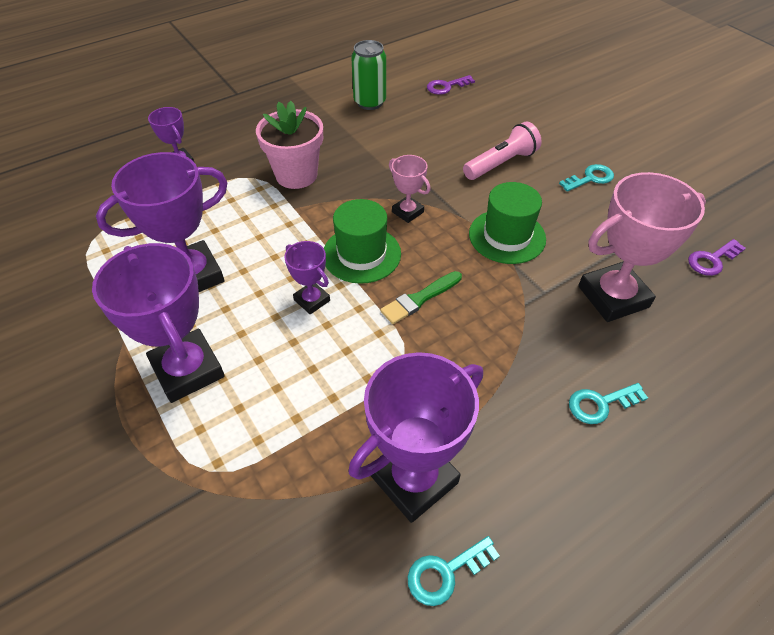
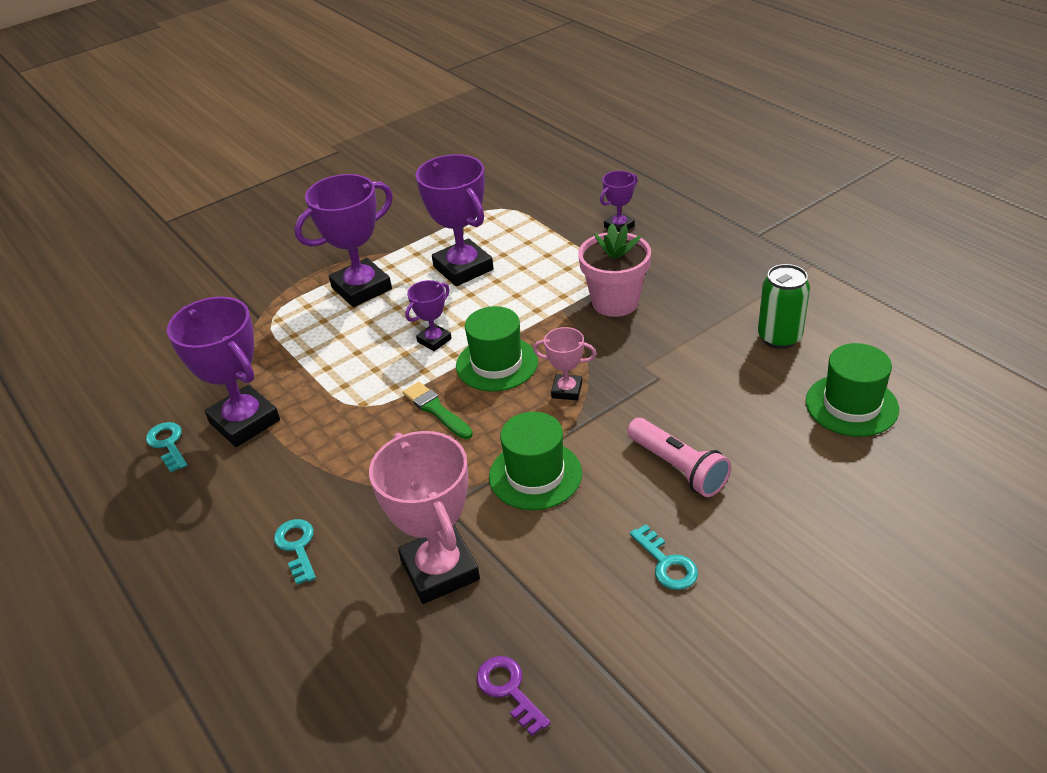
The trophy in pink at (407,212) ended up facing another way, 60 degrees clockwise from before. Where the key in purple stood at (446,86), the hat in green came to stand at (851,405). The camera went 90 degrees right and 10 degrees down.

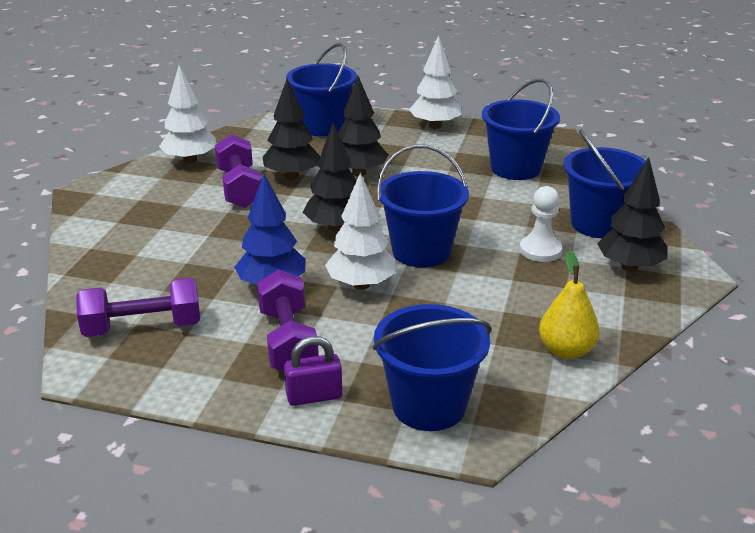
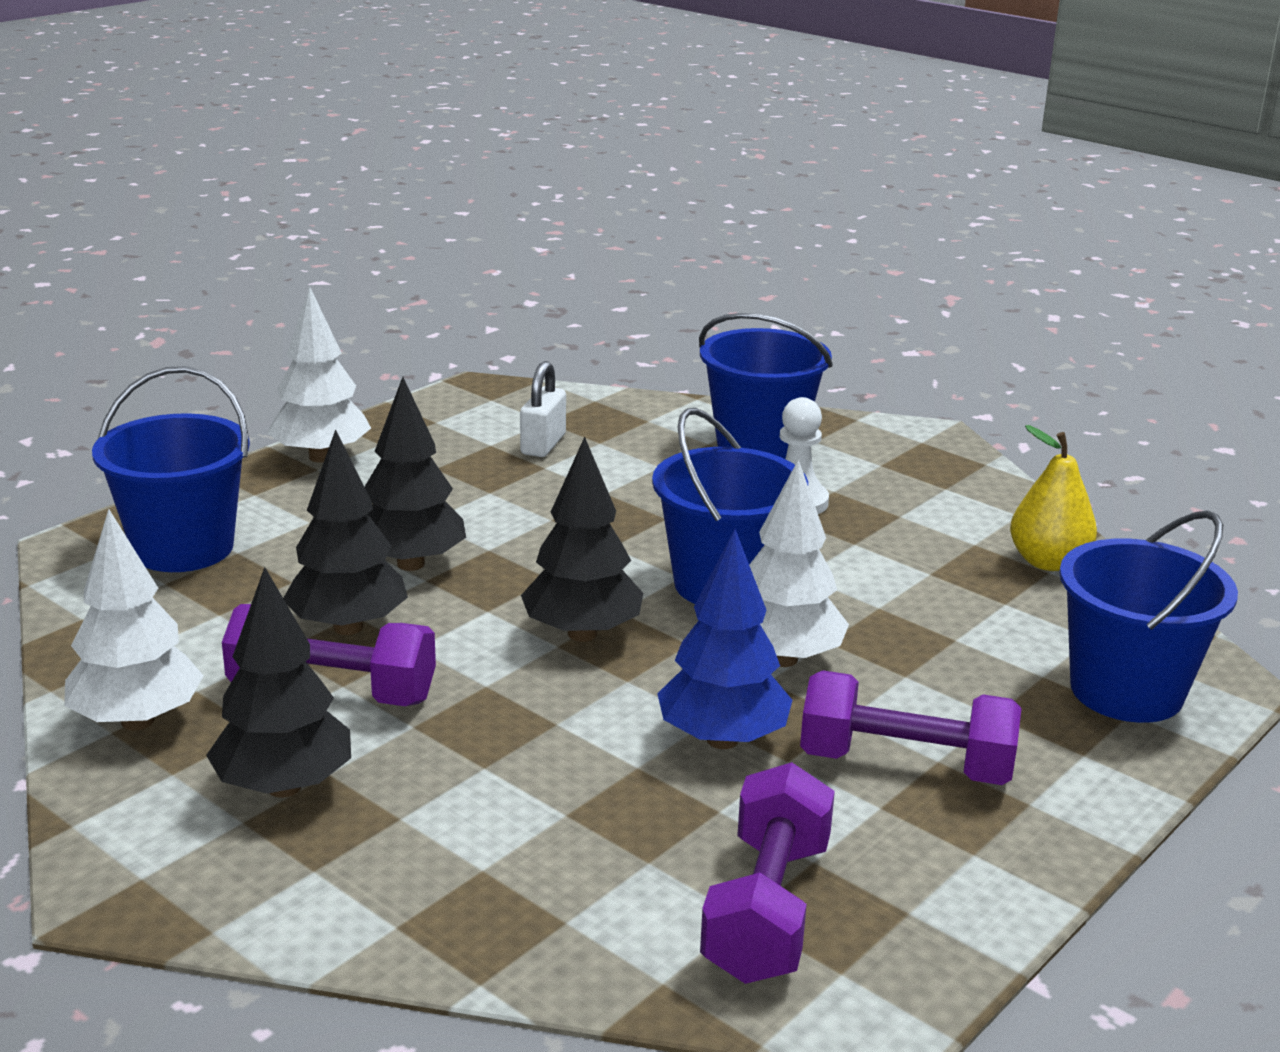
The tree in black ended up elsewhere, having gone from (629,267) to (284,787). Where the bucket in blue stood at (515,168), the padlock in white came to stand at (543,444). The second view lost the padlock in purple at (314,396). The camera went 65 degrees left and 5 degrees down.

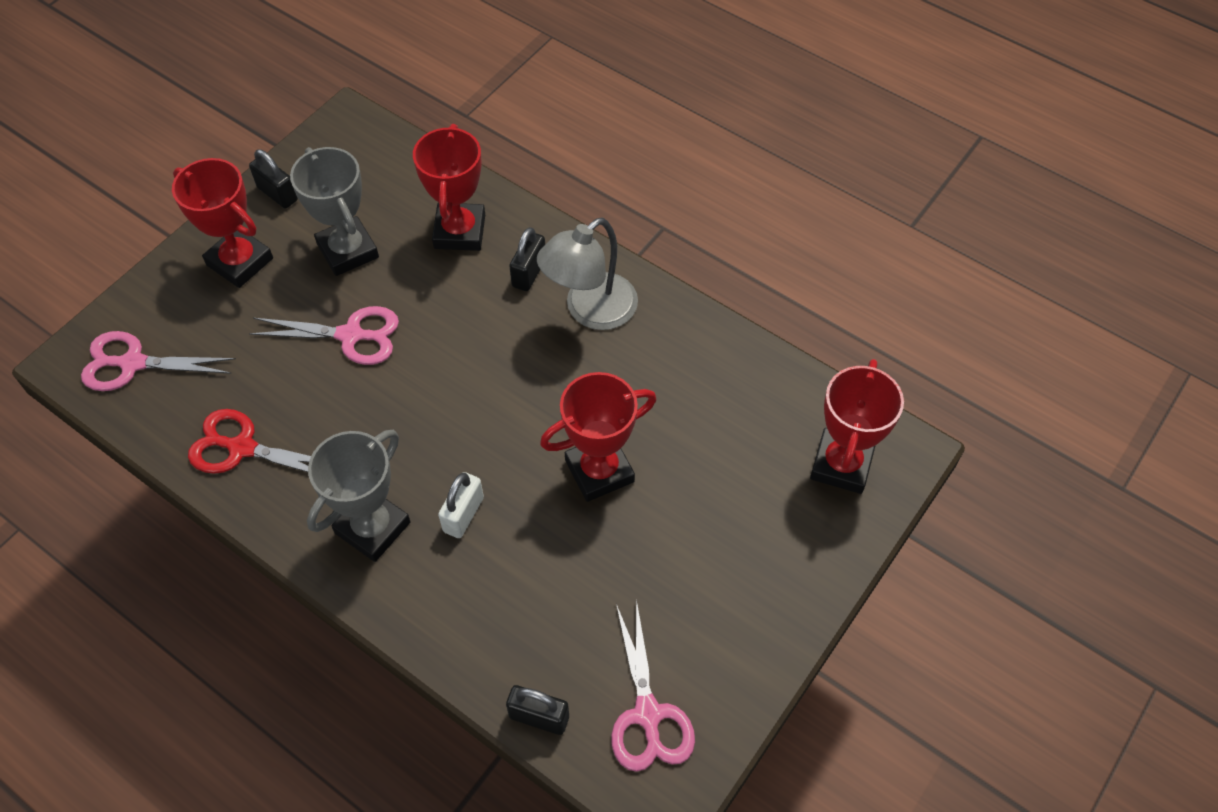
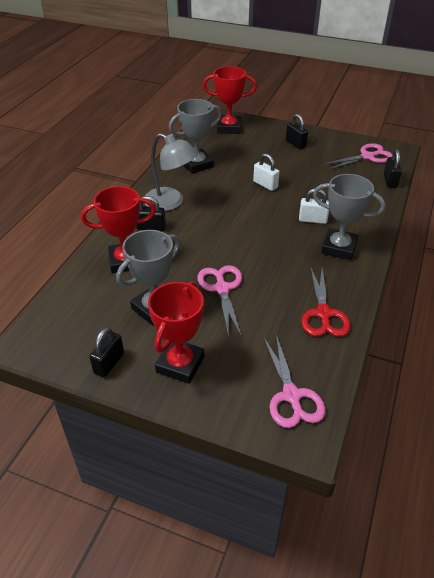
The second view gained the trophy in grey at (197,164). Where the trophy in red stood at (599,471), the padlock in white came to stand at (265,184). The second view gained the padlock in black at (295,144). The camera went 105 degrees left and 15 degrees down.

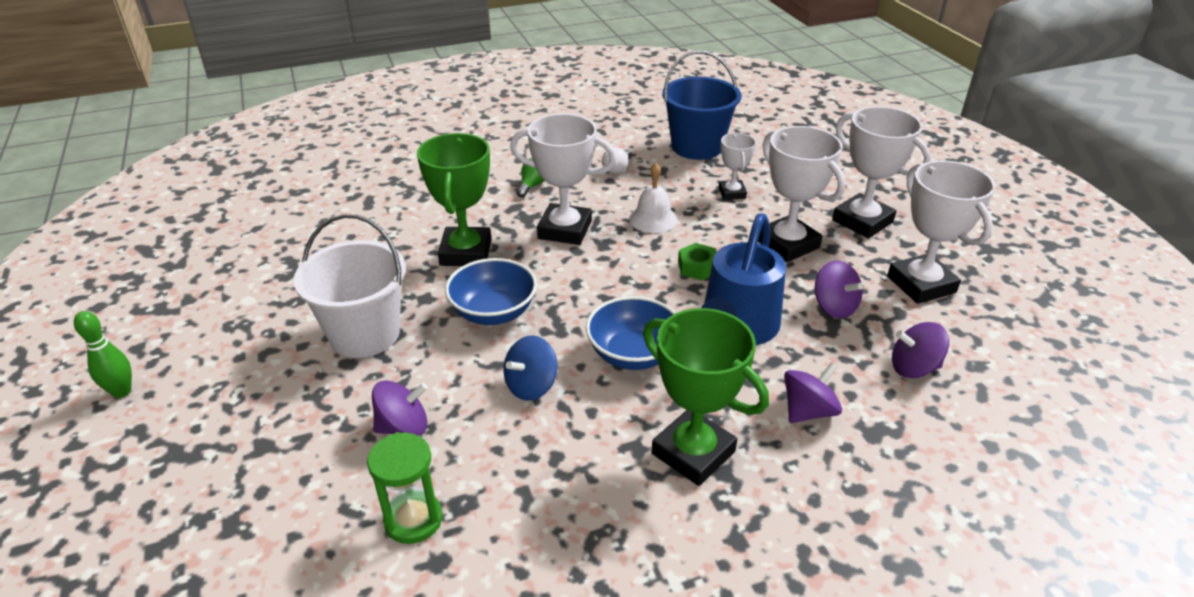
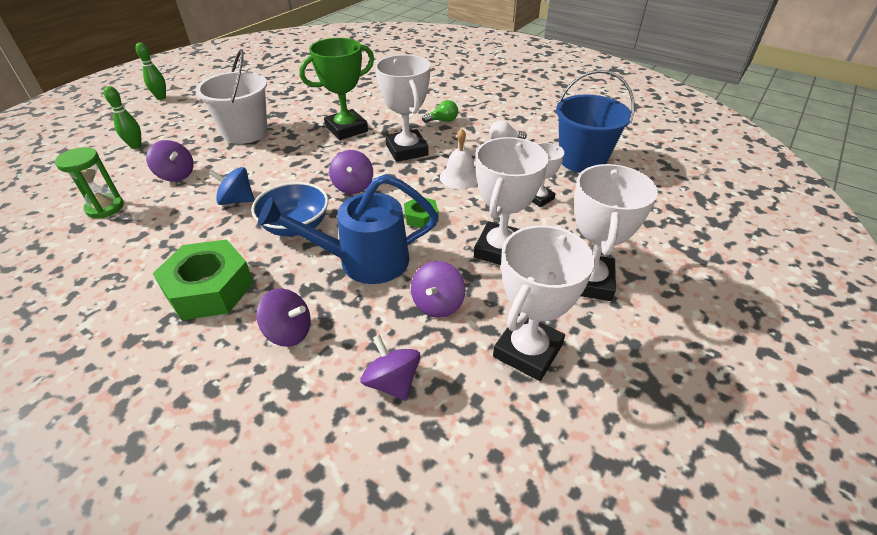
The second view gained the bowling pin in green at (136,146). Where the trophy in green stood at (693,452), the nut in green came to stand at (209,289). The second view gained the spinning top in purple at (353,186). The second view lost the bowl in blue at (493,312). The camera went 55 degrees right and 5 degrees up.

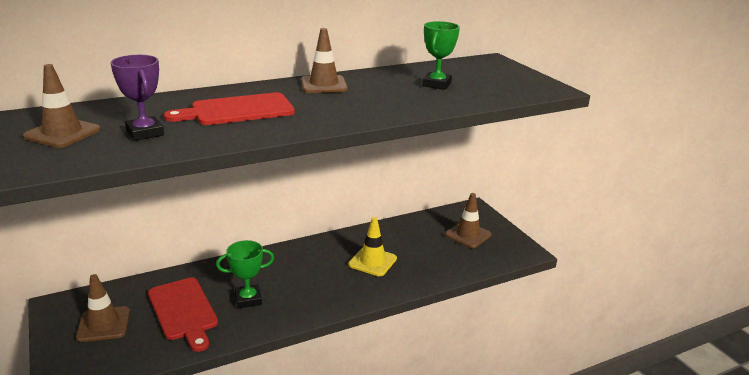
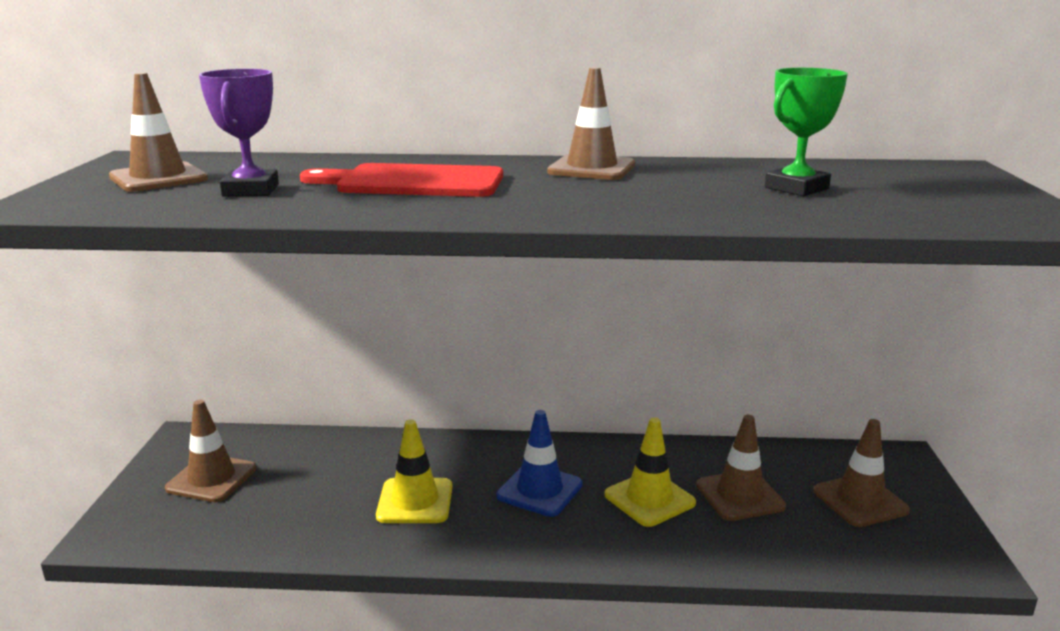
Where the trophy in green stood at (248,299), the traffic cone in yellow came to stand at (415,501). The second view gained the traffic cone in blue at (539,490). The second view gained the traffic cone in brown at (740,496). The second view lost the cutting board in red at (183,311). The camera went 30 degrees right and 5 degrees down.

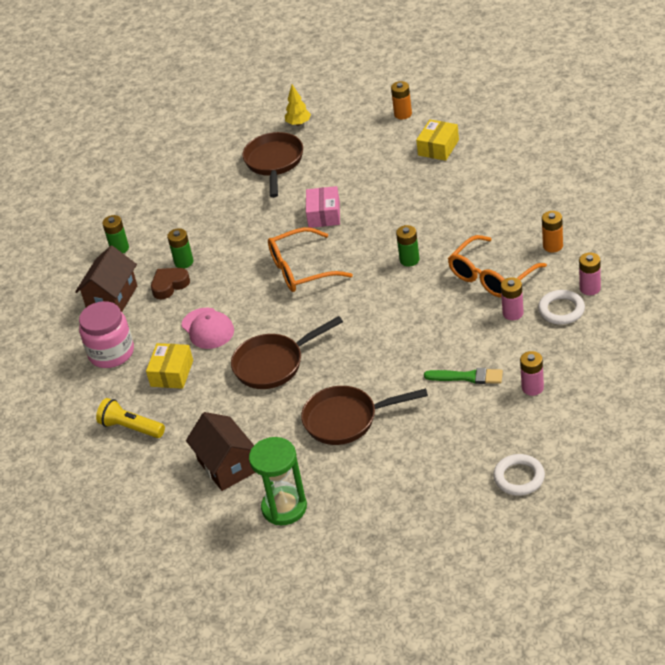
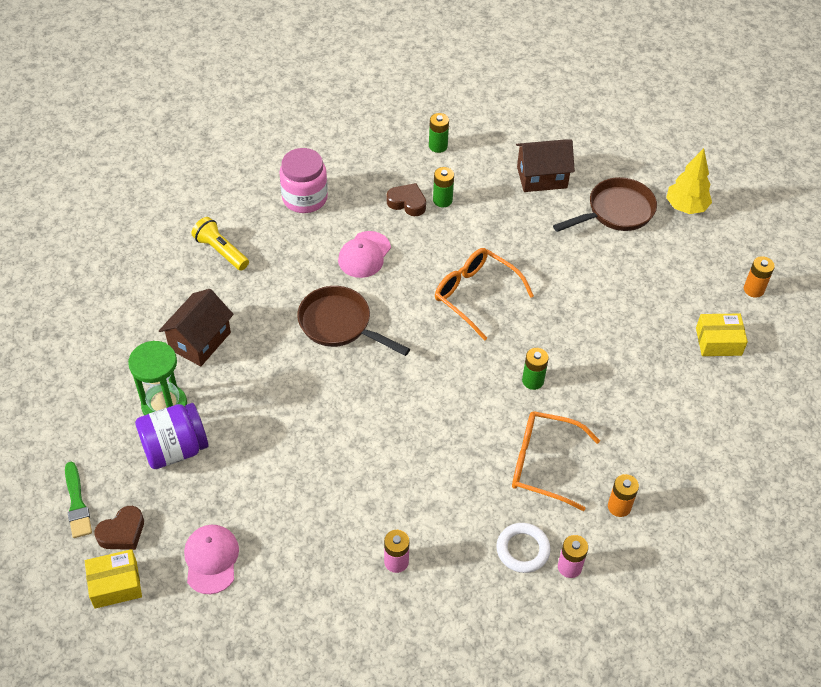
The brush in green ended up elsewhere, having gone from (467,377) to (77,503). The box in yellow ended up elsewhere, having gone from (172,373) to (115,584). The second view gained the heart in brown at (122,532). The second view gained the jar in purple at (175,449). The second view gained the cap in pink at (211,559). The flashlight in yellow at (131,428) ended up facing another way, 45 degrees counterclockwise from before. The house in brown ended up elsewhere, having gone from (112,298) to (542,177). The size of the tree in yellow at (298,123) changed by a factor of 1.52. The second view lost the pan in brown at (346,419). The second view lost the box in pink at (324,214). The second view lost the ring in white at (519,477). The second view lost the battery in pink at (513,313). The camera went 55 degrees right and 10 degrees up.

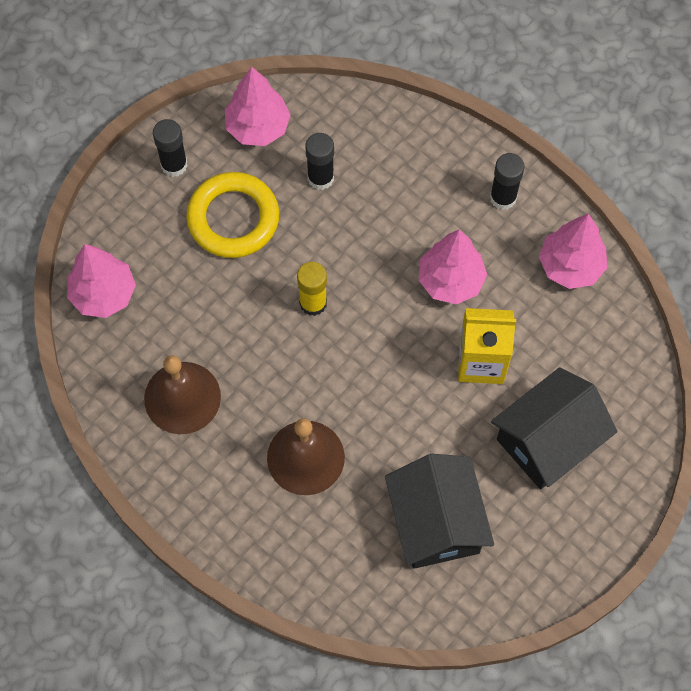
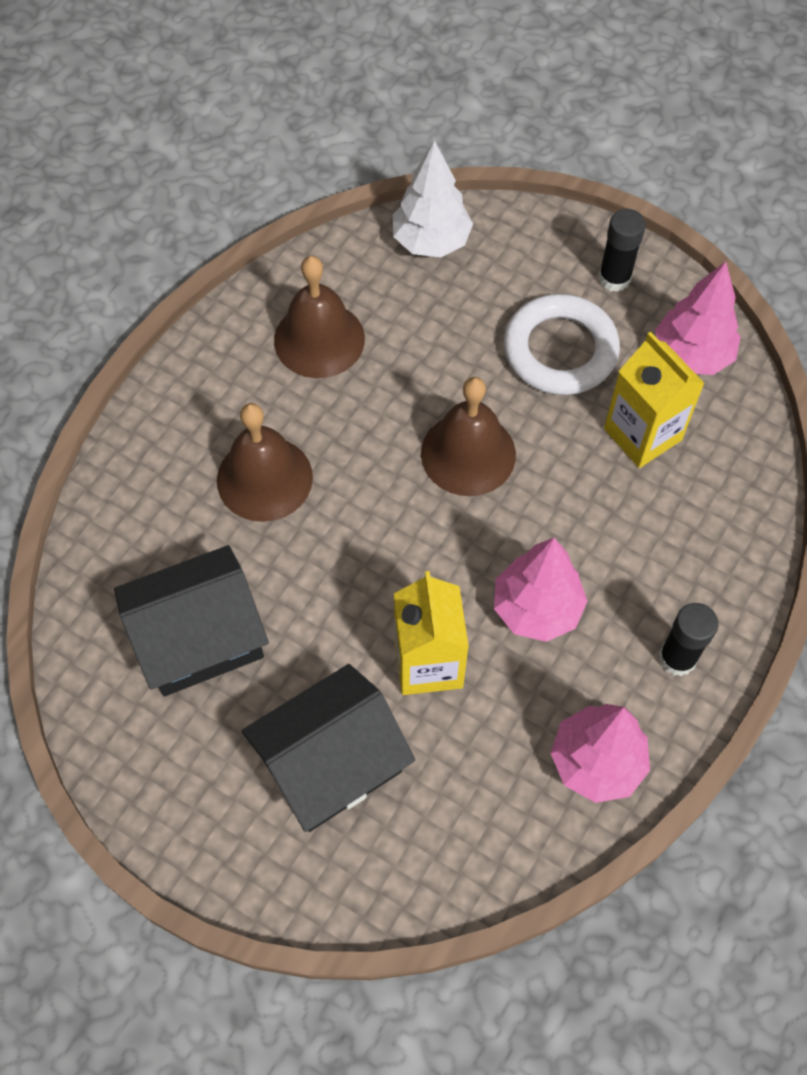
The house in black at (548,440) ended up facing another way, 75 degrees counterclockwise from before. What was the tree in pink at (103,294) turned into the tree in white at (431,241). Where the glue stick in yellow stood at (313,303), the bell in brown came to stand at (468,454). What was the ring in yellow at (233,218) turned into the ring in white at (560,350). Where the glue stick in black stood at (320,178), the carton in yellow came to stand at (642,434). The camera went 80 degrees right and 5 degrees down.

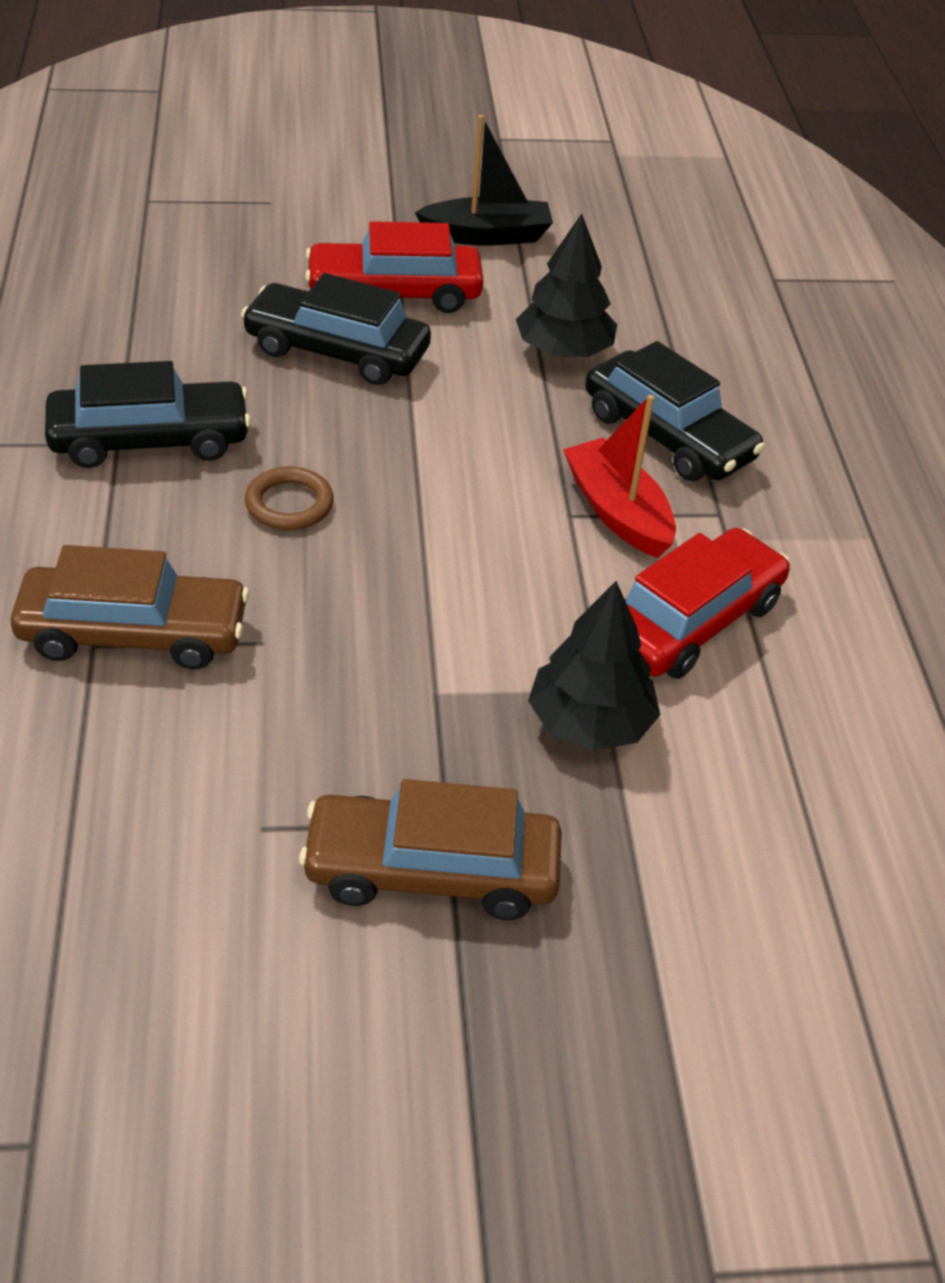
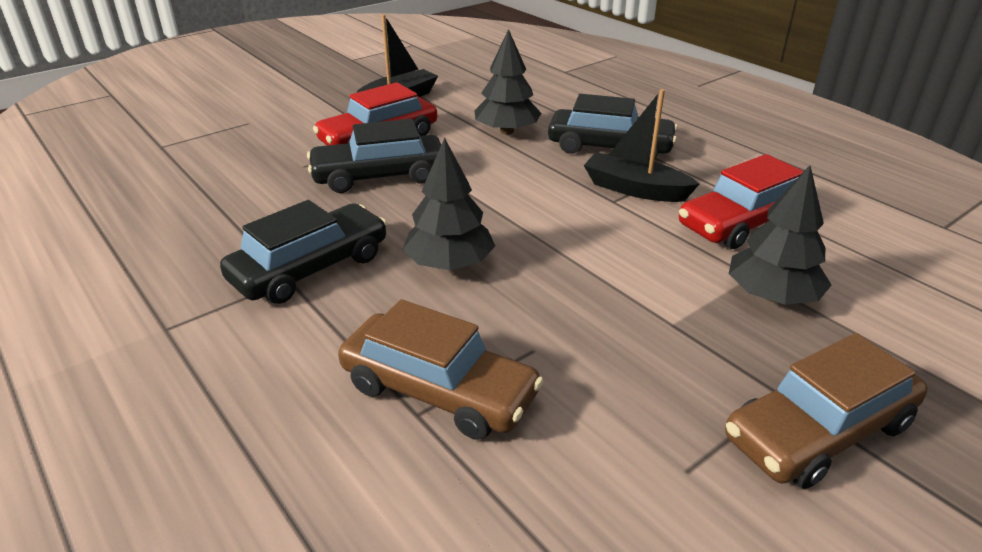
The car in brown at (133,633) ended up facing another way, 60 degrees clockwise from before. Where the ring in brown stood at (289,504), the tree in black came to stand at (449,264). What was the boat in red at (618,512) turned into the boat in black at (635,189). The car in red at (692,621) ended up facing another way, 135 degrees counterclockwise from before. The camera went 30 degrees left and 10 degrees down.

